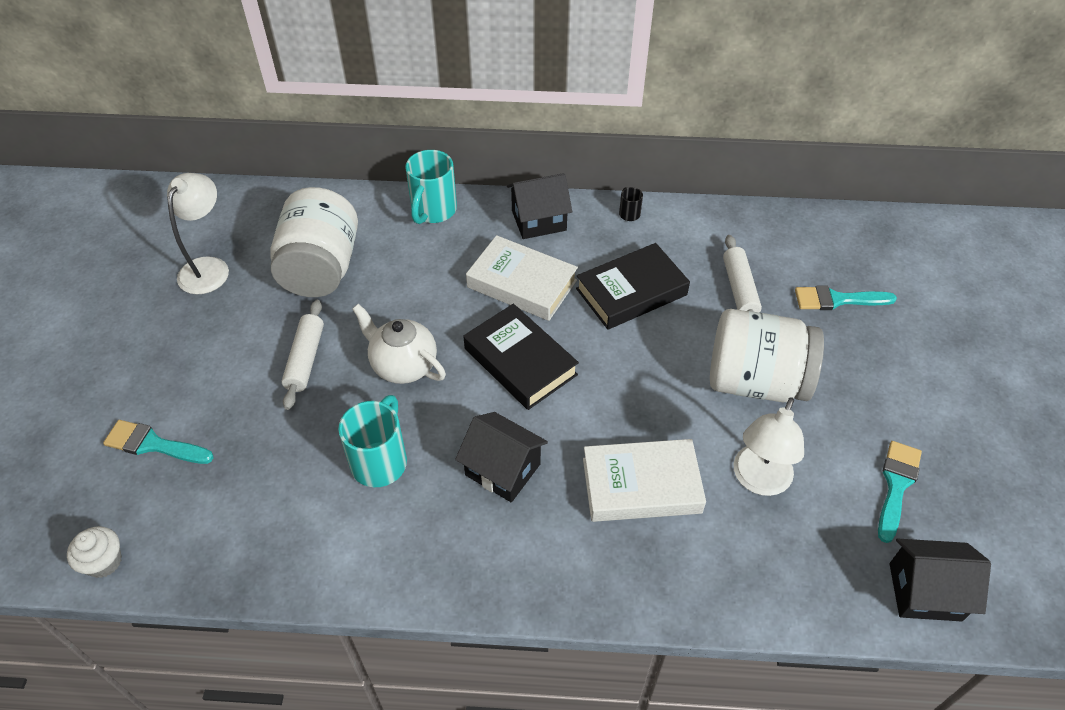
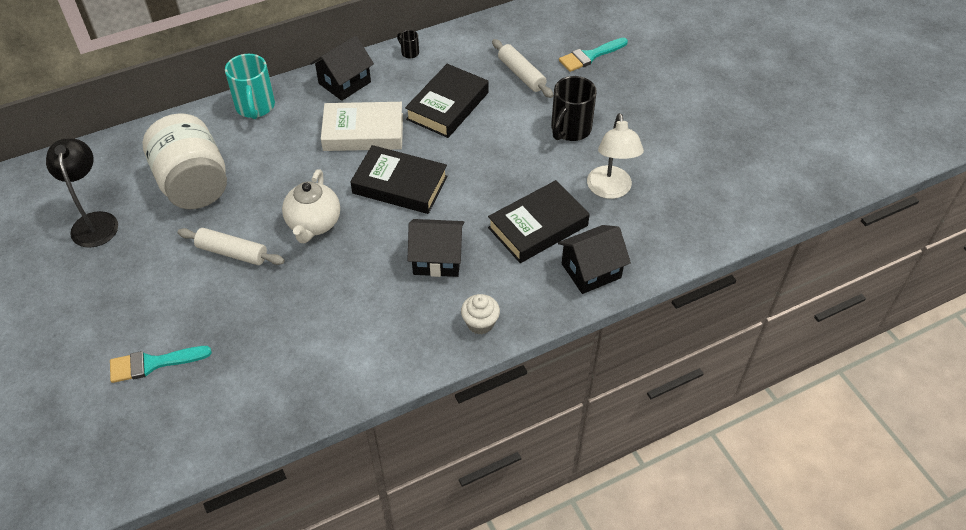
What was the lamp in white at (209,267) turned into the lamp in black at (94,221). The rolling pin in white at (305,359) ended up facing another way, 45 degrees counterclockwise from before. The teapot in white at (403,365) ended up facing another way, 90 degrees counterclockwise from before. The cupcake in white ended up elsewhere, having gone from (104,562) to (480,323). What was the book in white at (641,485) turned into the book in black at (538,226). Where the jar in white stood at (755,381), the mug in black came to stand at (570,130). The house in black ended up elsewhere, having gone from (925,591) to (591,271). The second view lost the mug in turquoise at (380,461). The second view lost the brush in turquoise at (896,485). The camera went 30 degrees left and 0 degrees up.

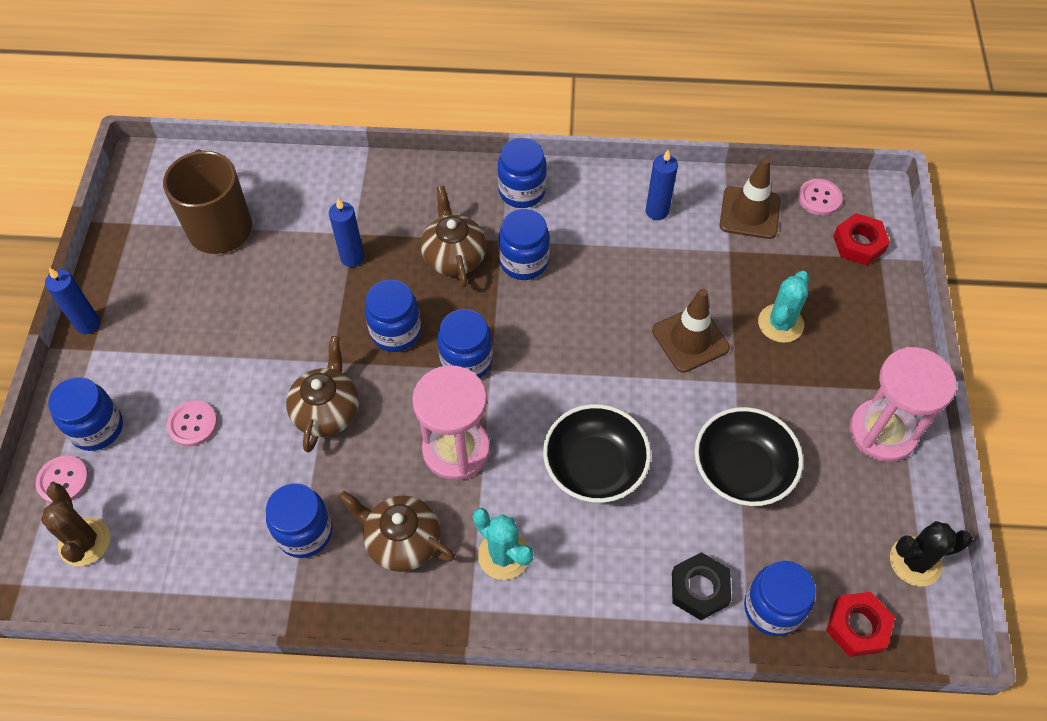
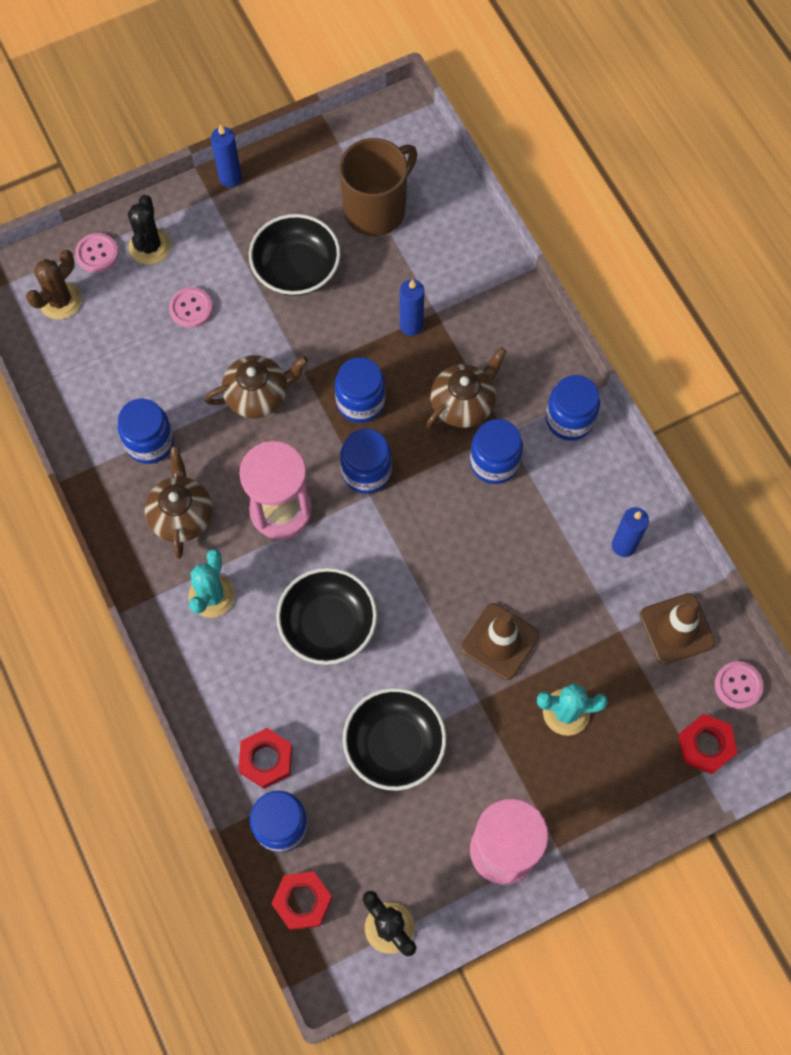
Where the jar in blue stood at (97,428), the cactus in black came to stand at (150,246). What was the nut in black at (699,589) turned into the nut in red at (266,759). The second view gained the bowl in black at (296,269). The camera went 60 degrees right and 10 degrees up.

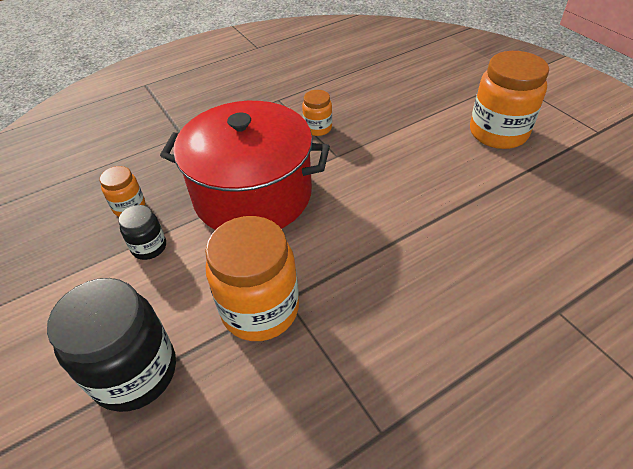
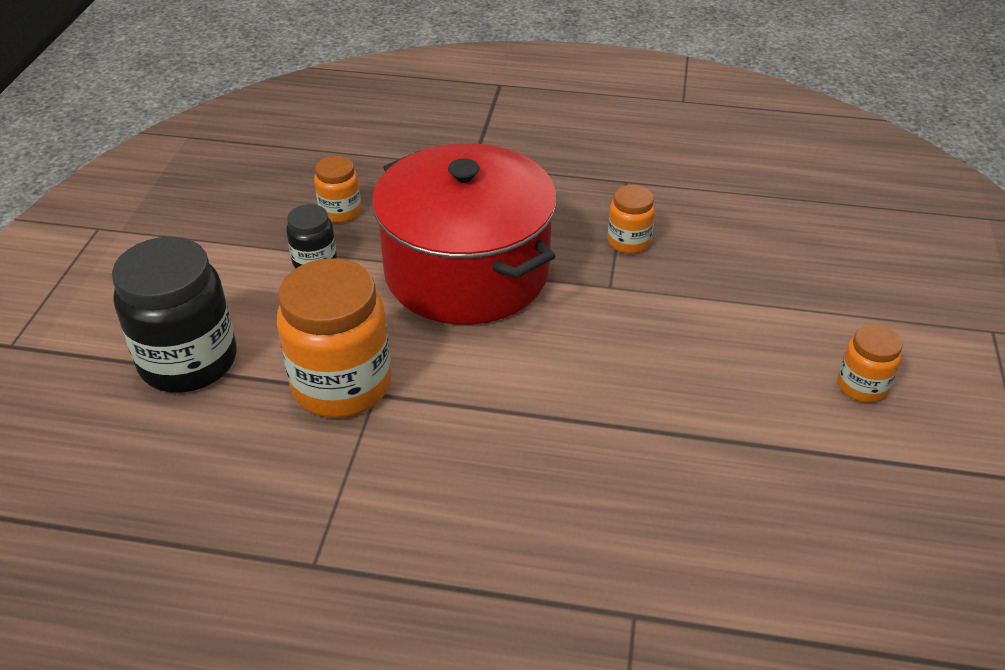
The size of the jar in orange at (498,133) changed by a factor of 0.50. The camera went 40 degrees right and 5 degrees down.

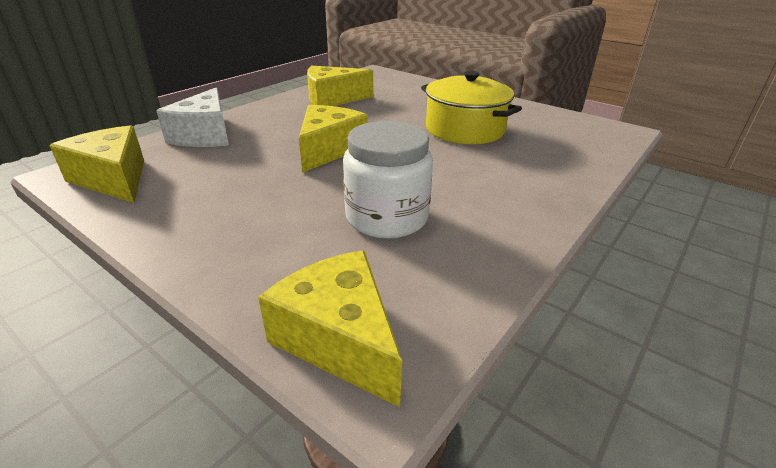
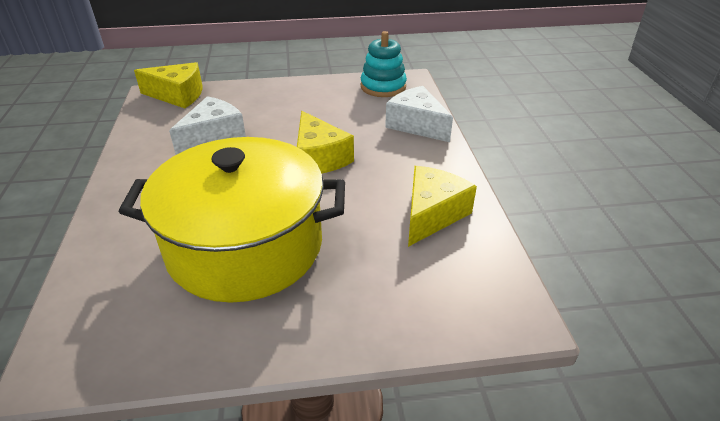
The size of the pot in yellow at (464,129) changed by a factor of 1.62. Where the jar in white stood at (387,218), the cheese in white came to stand at (213,137). Where the cheese in yellow stood at (114,179), the stacking toy in turquoise came to stand at (383,87). The camera went 135 degrees right and 5 degrees up.

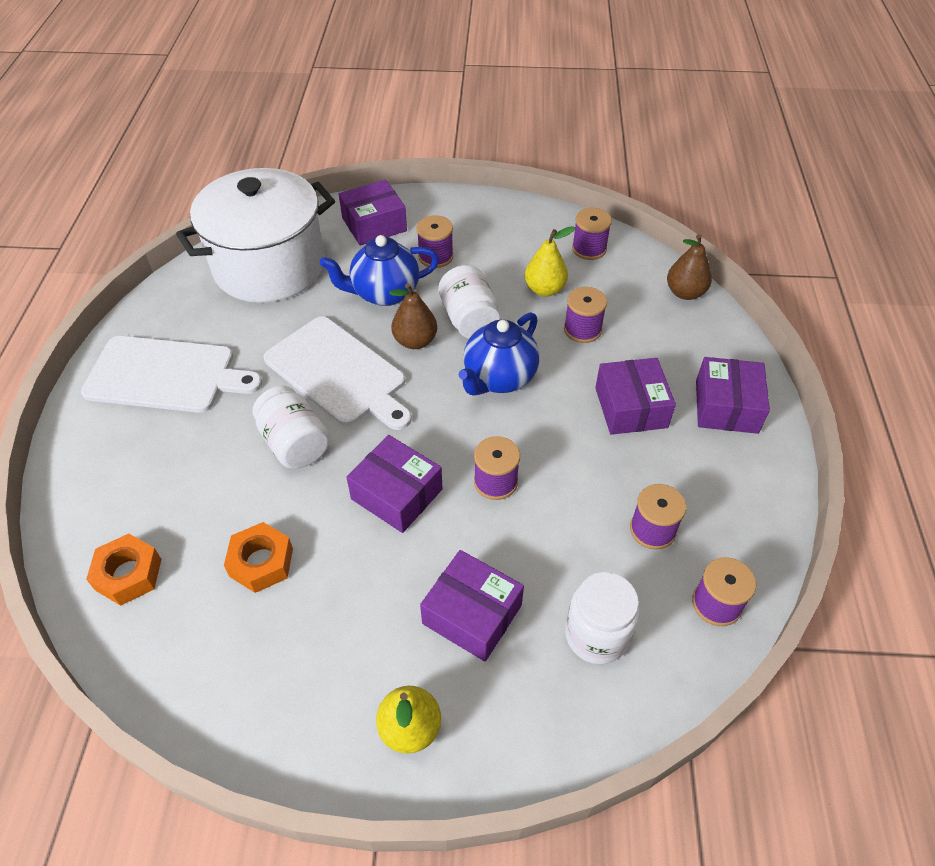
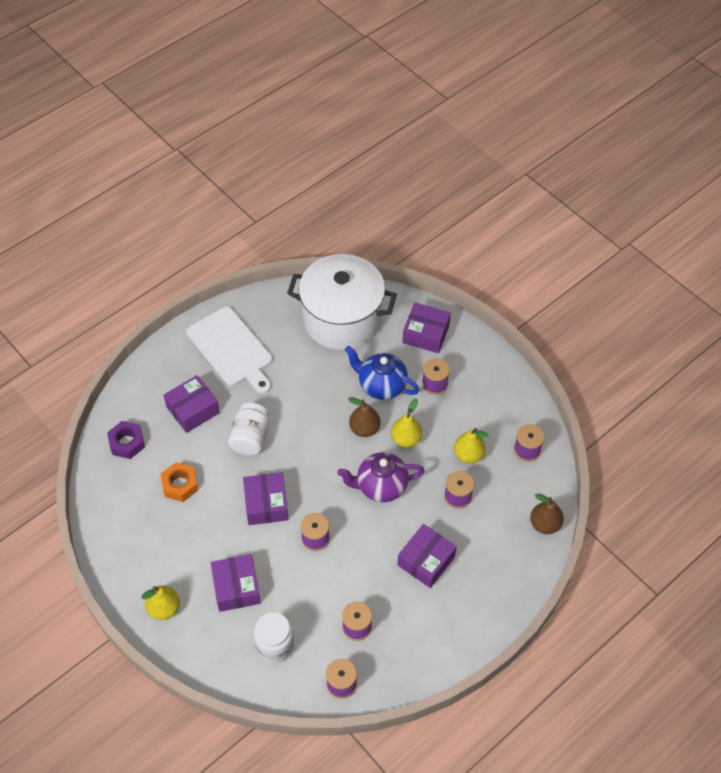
What was the nut in orange at (128,574) turned into the nut in purple at (127,443). The box in purple ended up elsewhere, having gone from (726,406) to (193,410). What was the teapot in blue at (499,378) turned into the teapot in purple at (380,486). Where the jar in white stood at (469,319), the pear in yellow came to stand at (406,439). The second view lost the cutting board in white at (338,373). The camera went 45 degrees right and 5 degrees up.

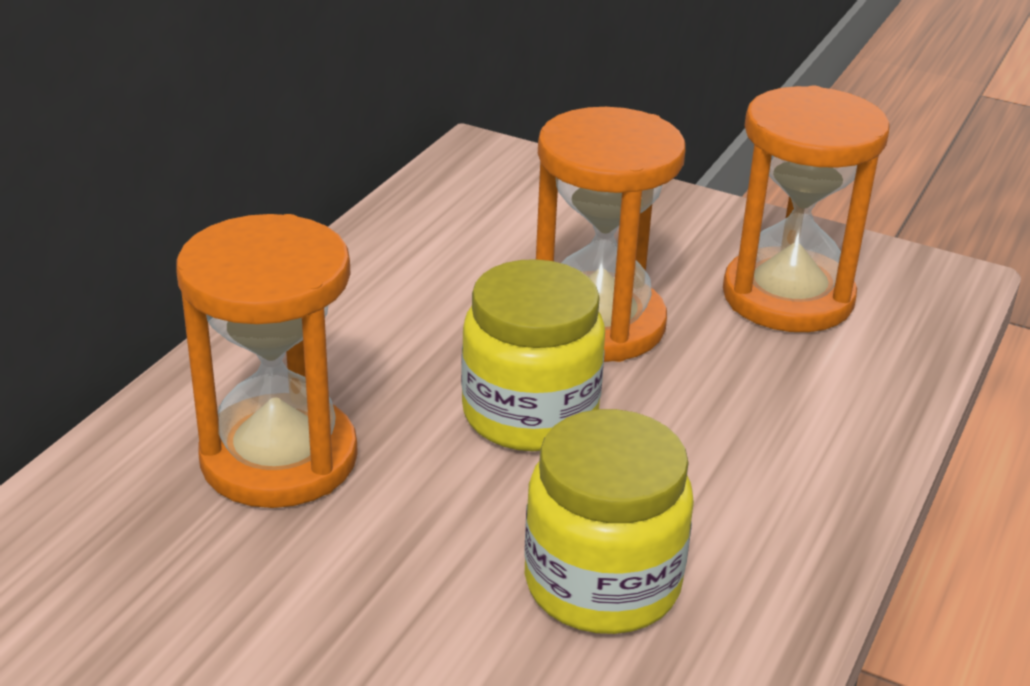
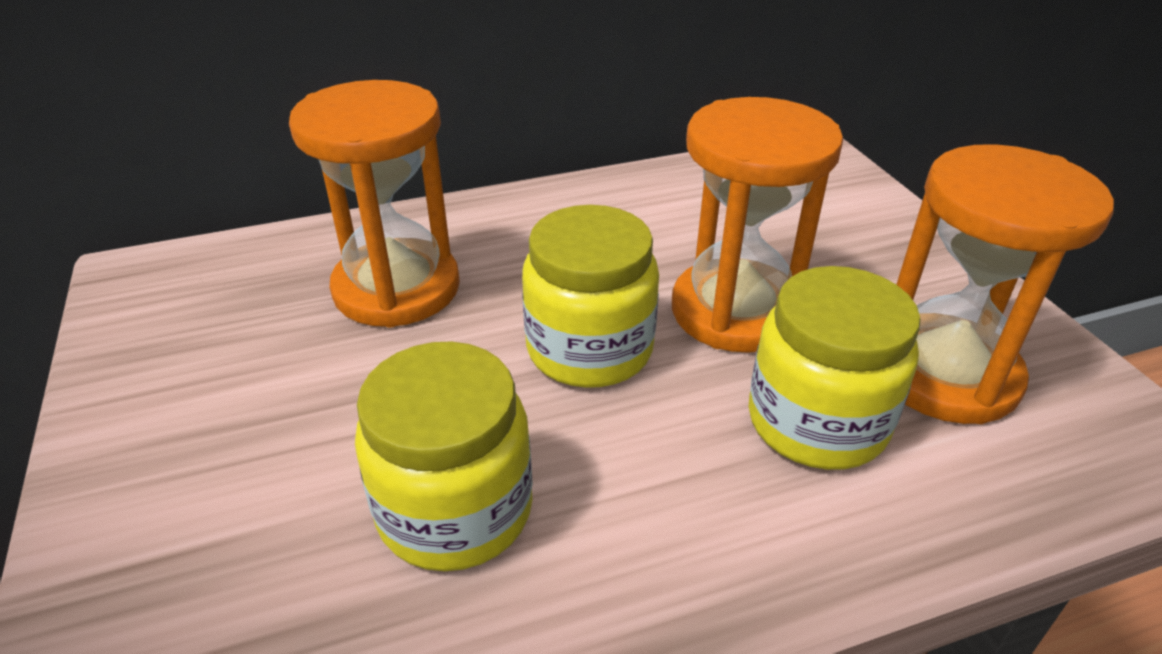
The second view gained the jar in yellow at (817,422). The camera went 45 degrees right and 5 degrees up.

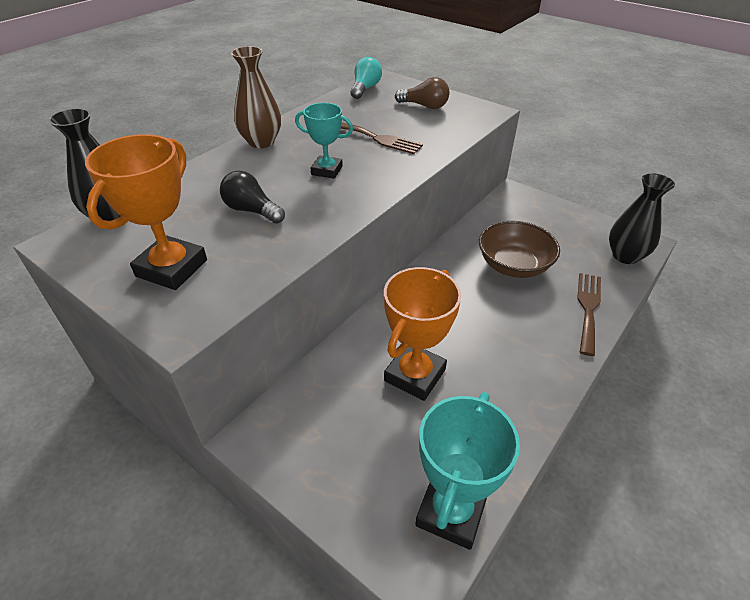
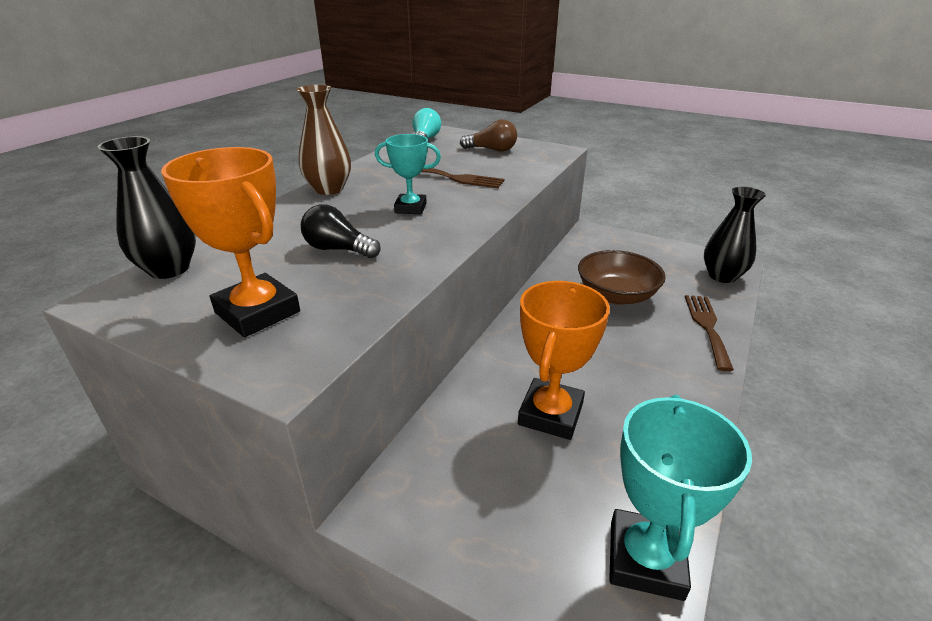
The trophy in orange at (172,268) ended up facing another way, 60 degrees counterclockwise from before. The camera went 10 degrees left and 10 degrees down.

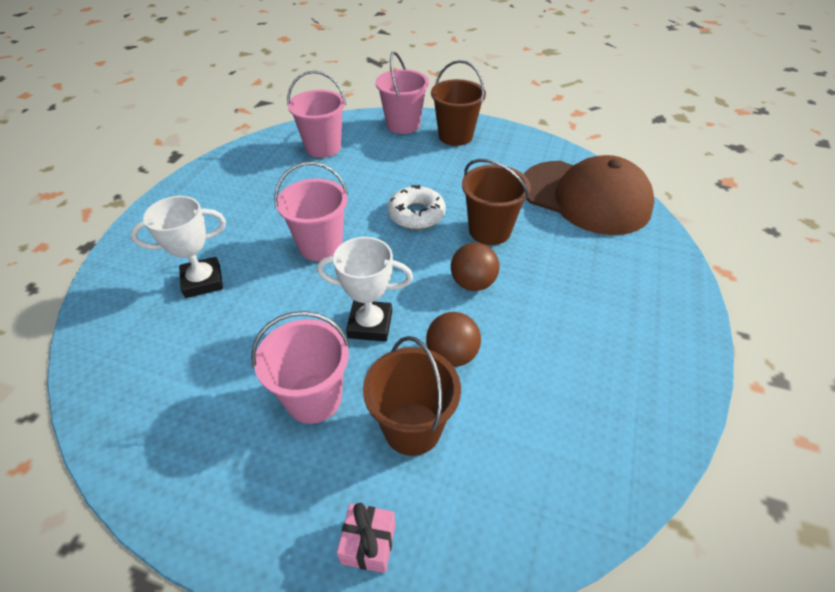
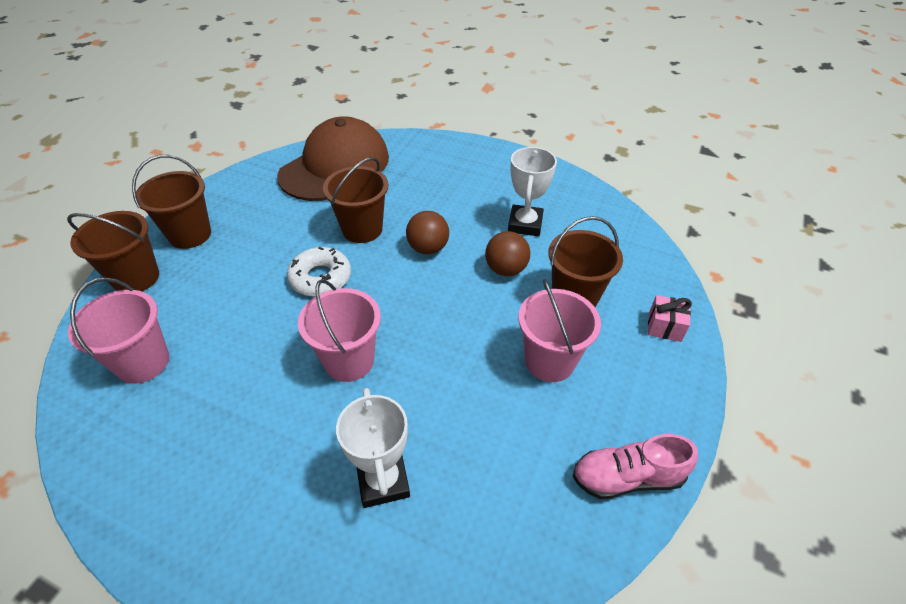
What was the bucket in pink at (403,125) turned into the bucket in brown at (136,278). The trophy in white ended up elsewhere, having gone from (370,324) to (525,224). The second view gained the shoe in pink at (627,477). The camera went 85 degrees left and 0 degrees up.

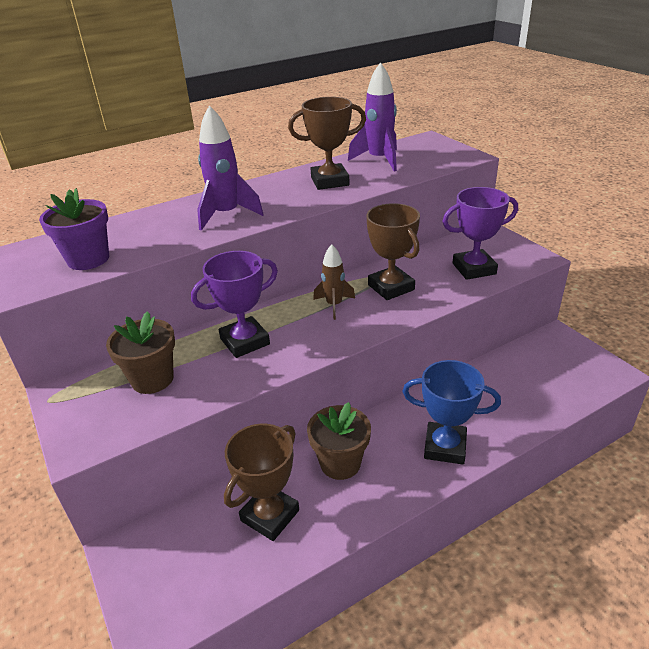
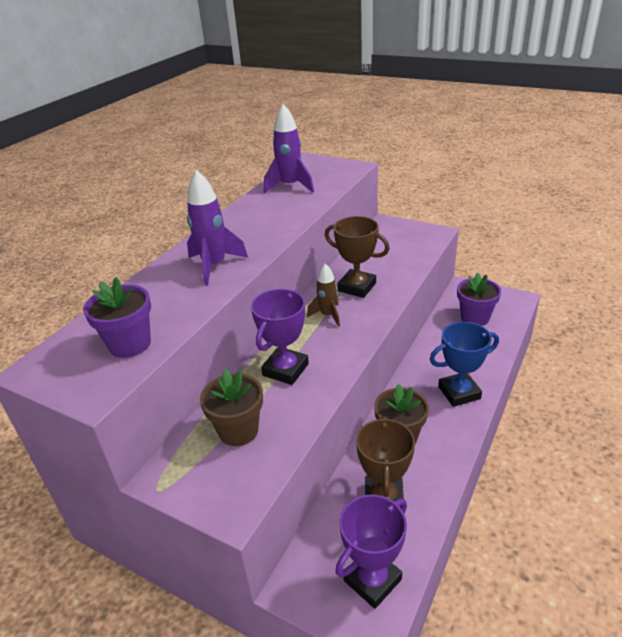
The trophy in purple ended up elsewhere, having gone from (474,269) to (372,580). The second view gained the flower pot in purple at (475,318). The second view lost the trophy in brown at (330,181). The camera went 30 degrees left and 0 degrees up.

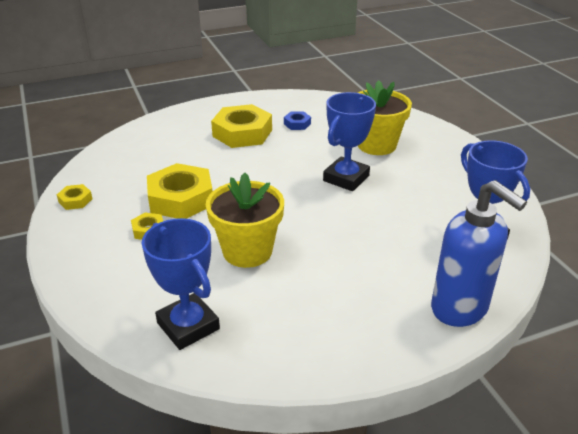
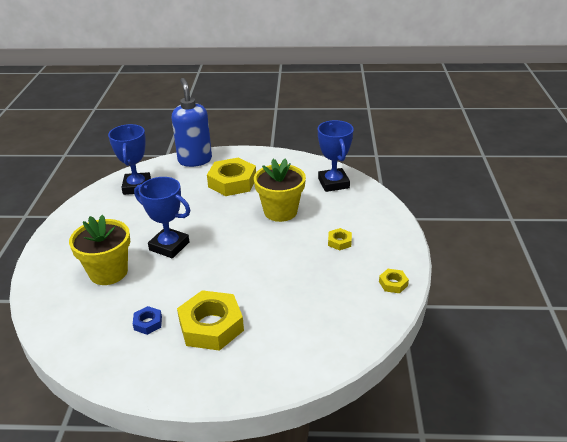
The trophy in blue at (346,178) ended up facing another way, 60 degrees clockwise from before. The nut in yellow ended up elsewhere, having gone from (181,199) to (232,182). The camera went 155 degrees left and 0 degrees up.

